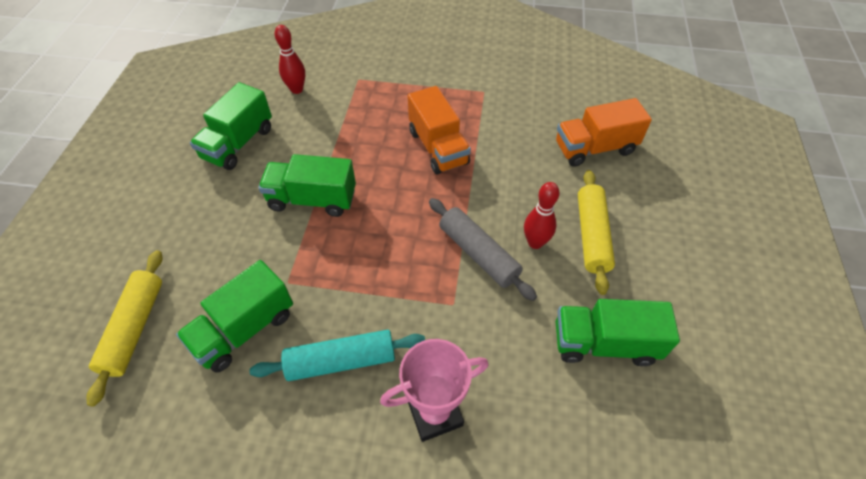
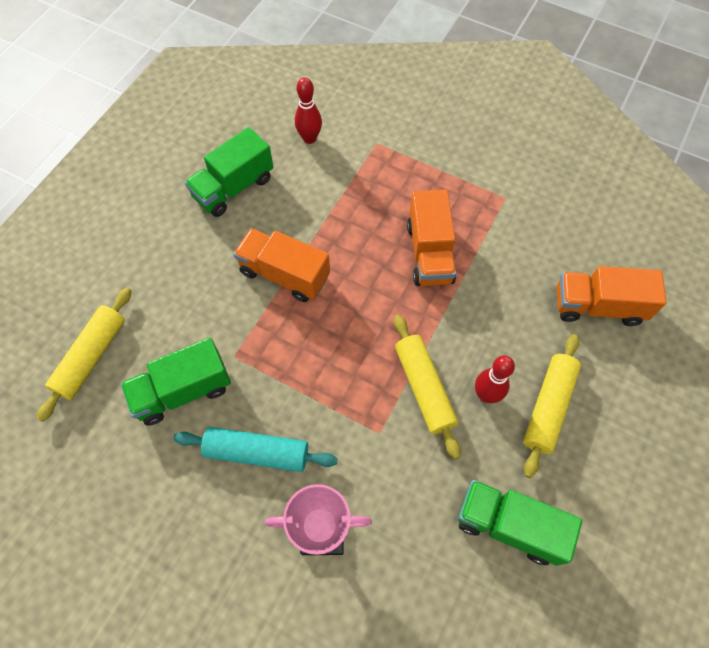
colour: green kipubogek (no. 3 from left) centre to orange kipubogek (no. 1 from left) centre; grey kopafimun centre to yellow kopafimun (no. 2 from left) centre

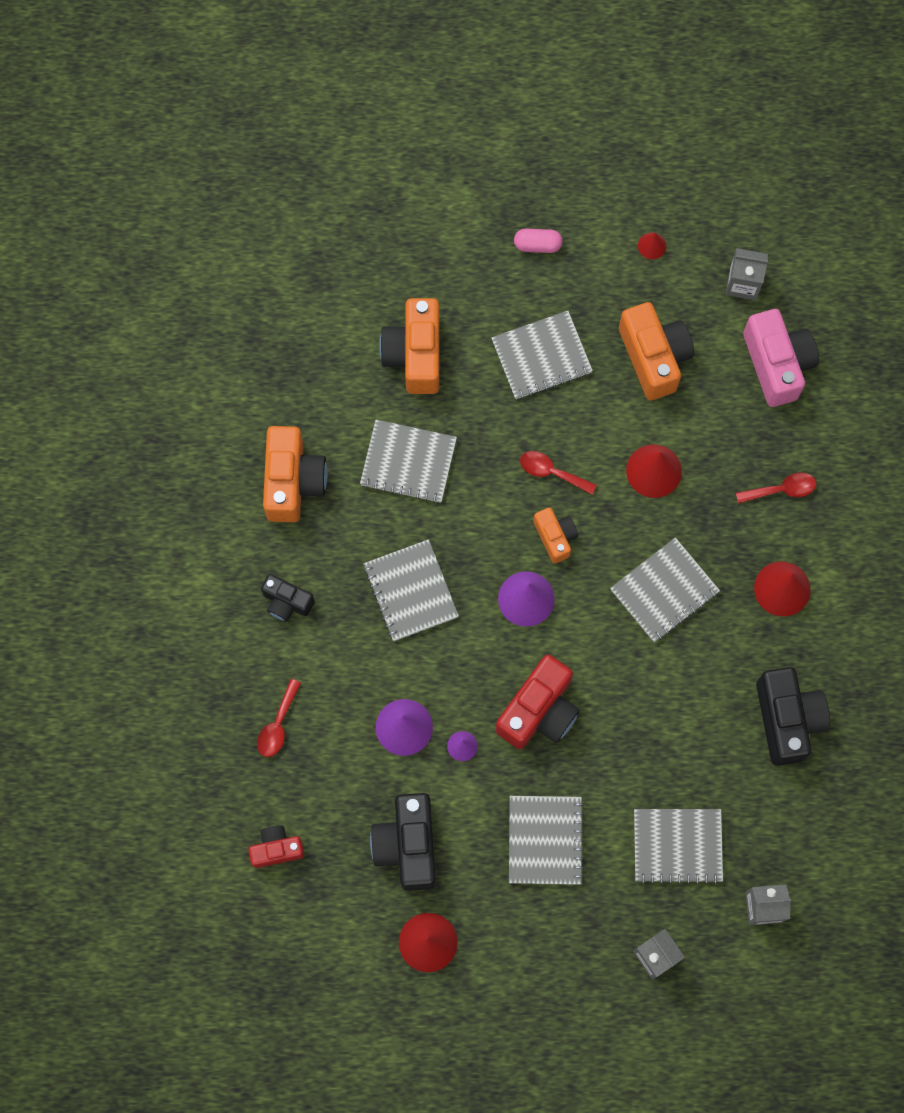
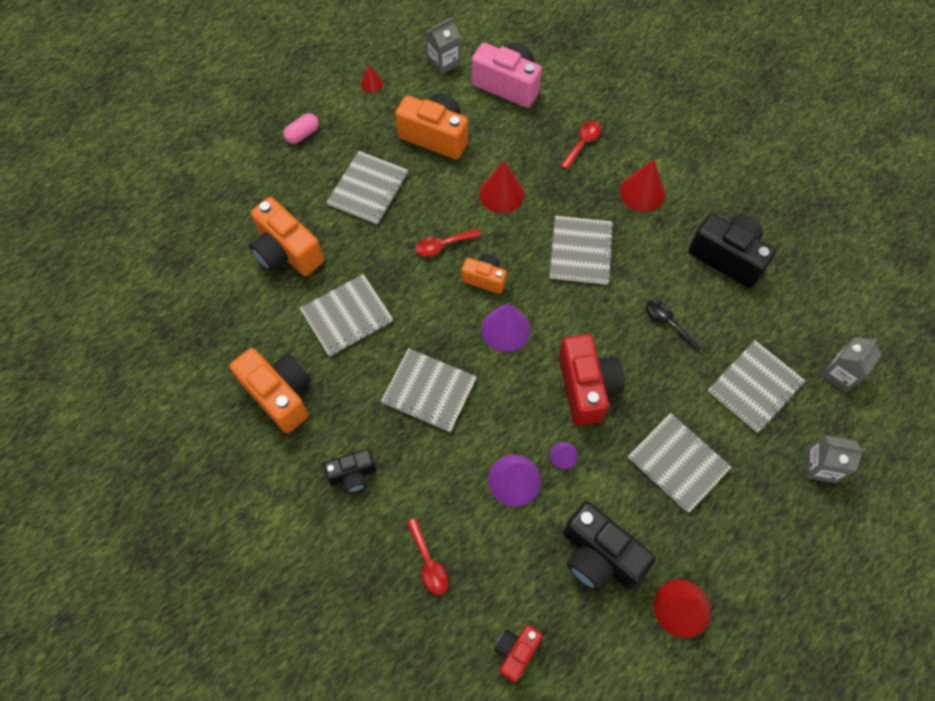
appeared: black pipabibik middle right

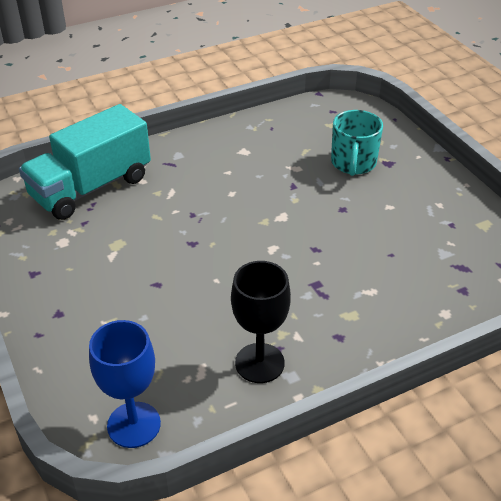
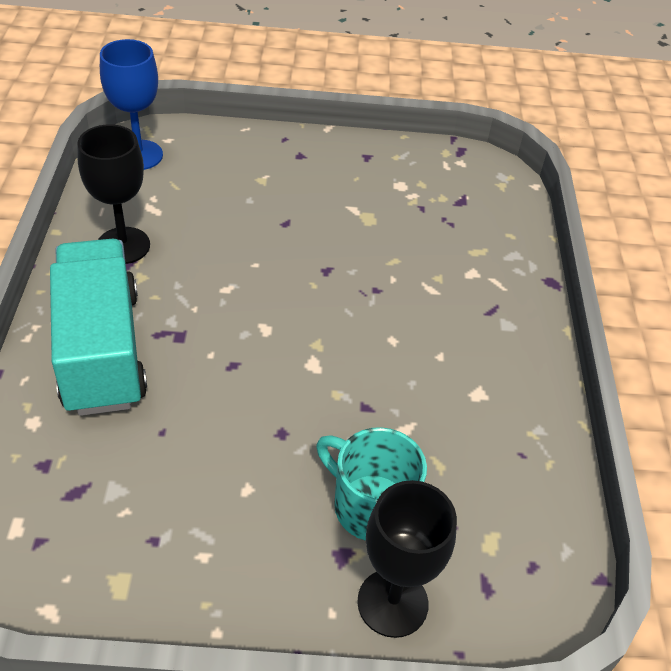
appeared: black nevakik (no. 2 from left) bottom centre
relocated: turquoise kipubogek top left to middle left

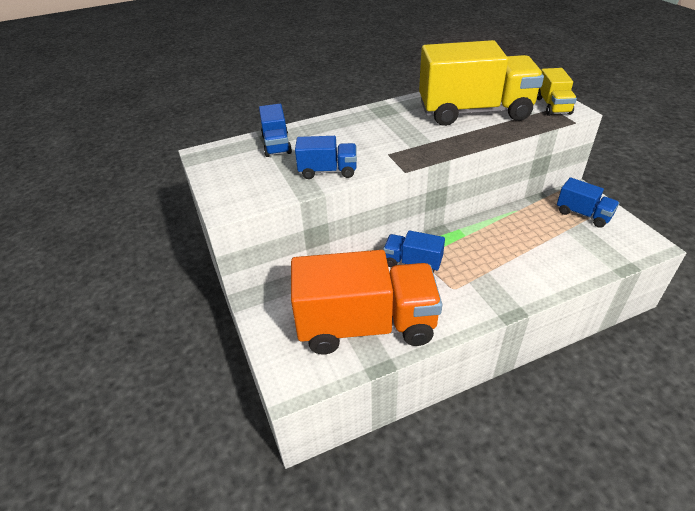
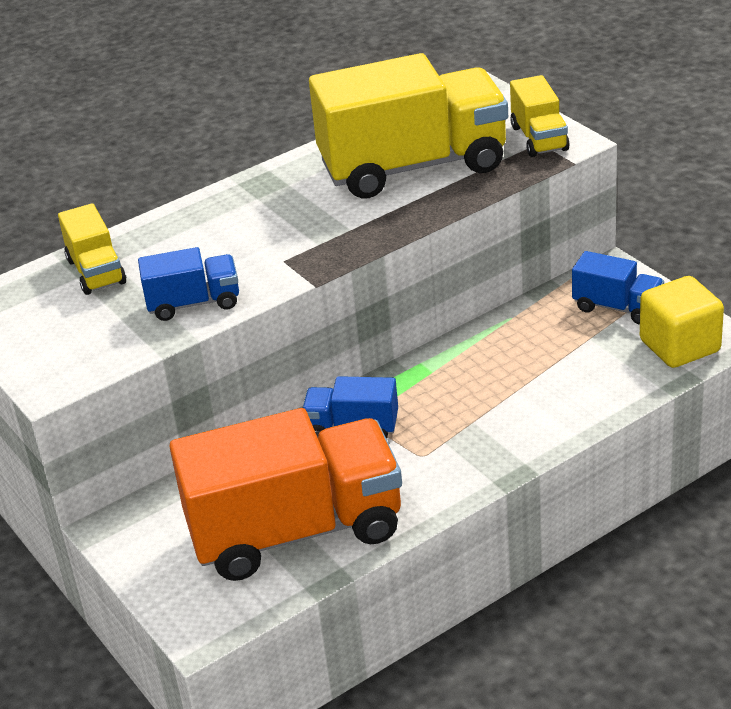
appeared: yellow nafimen middle right
colour: blue kipubogek (no. 1 from left) top centre to yellow kipubogek (no. 1 from left) middle left

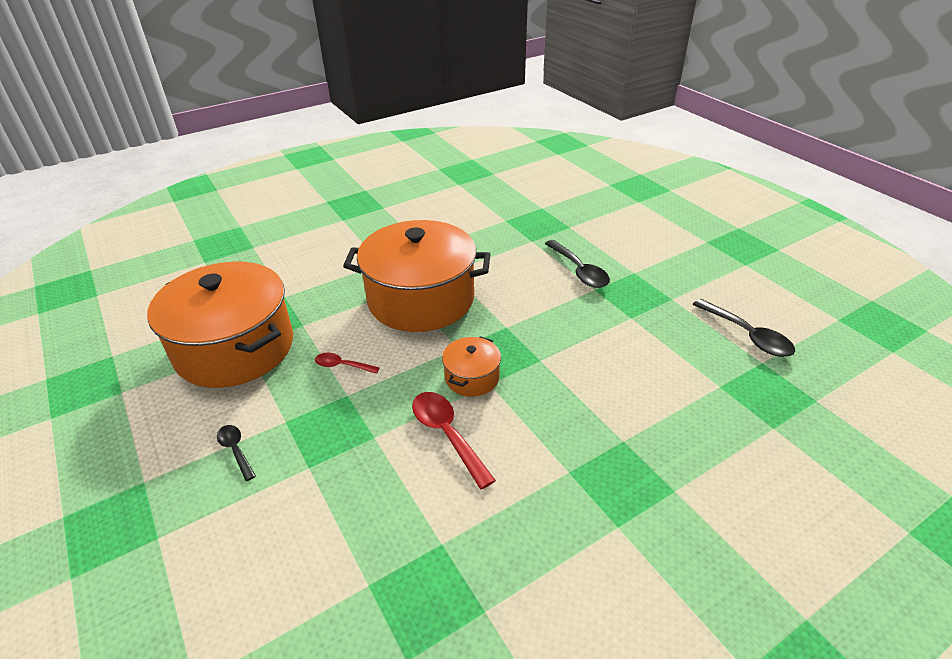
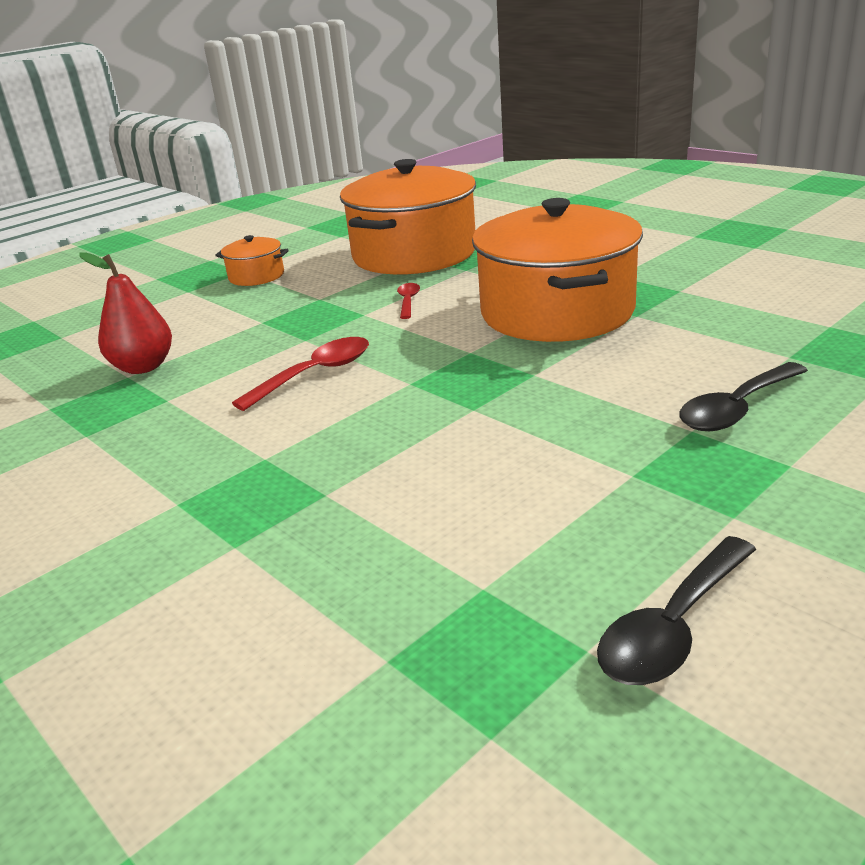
missing: black pipabibik (no. 1 from left) bottom left
appeared: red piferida middle left
relocated: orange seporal (no. 3 from left in the first image) centre to orange seporal (no. 1 from left) top left

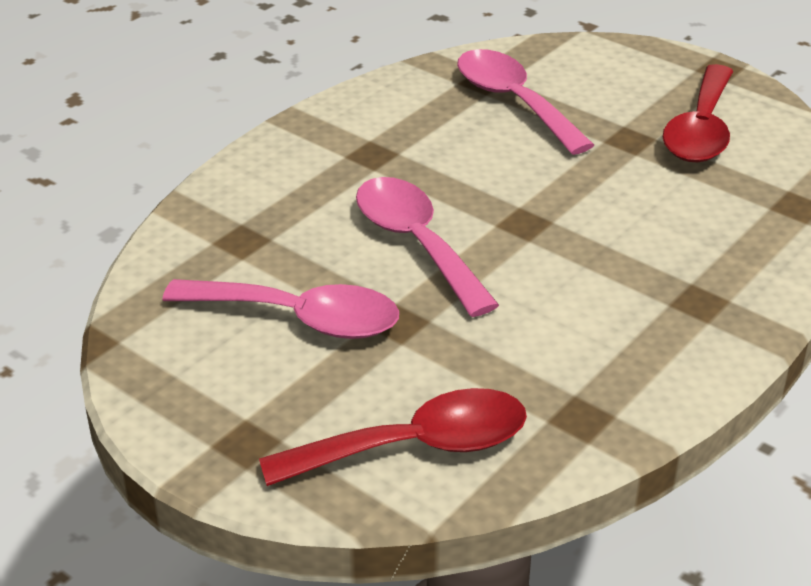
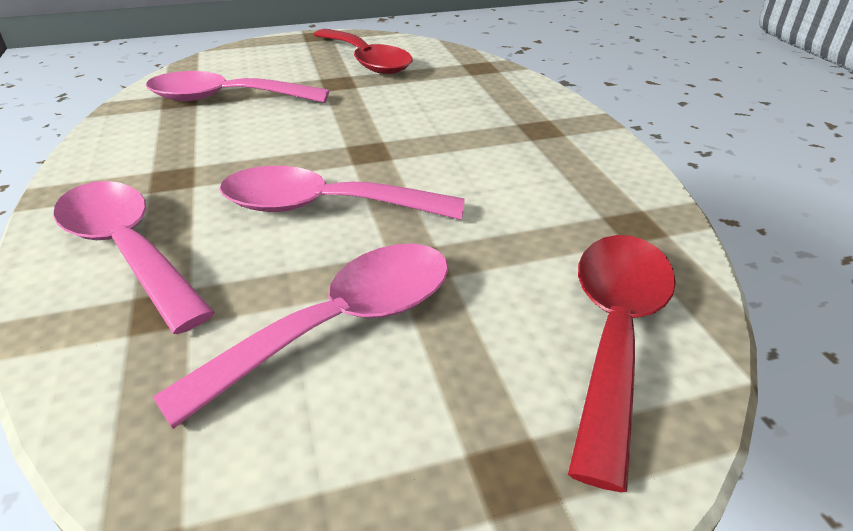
appeared: pink pipabibik (no. 1 from left) middle left

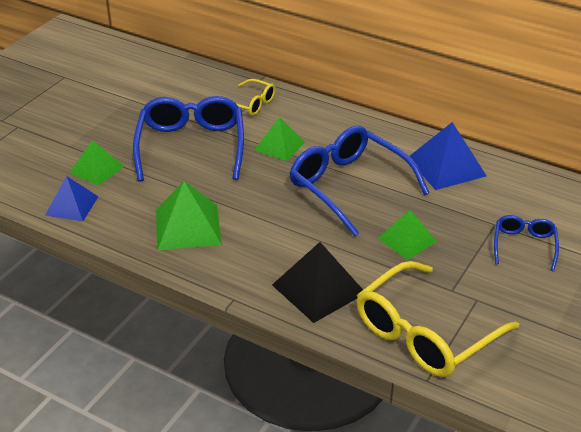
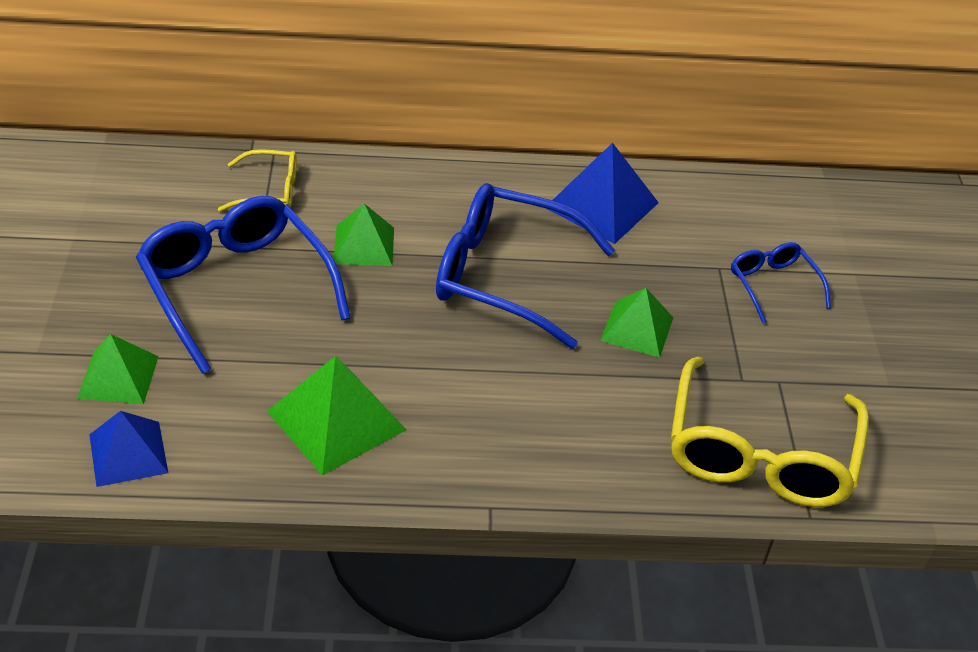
missing: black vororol centre

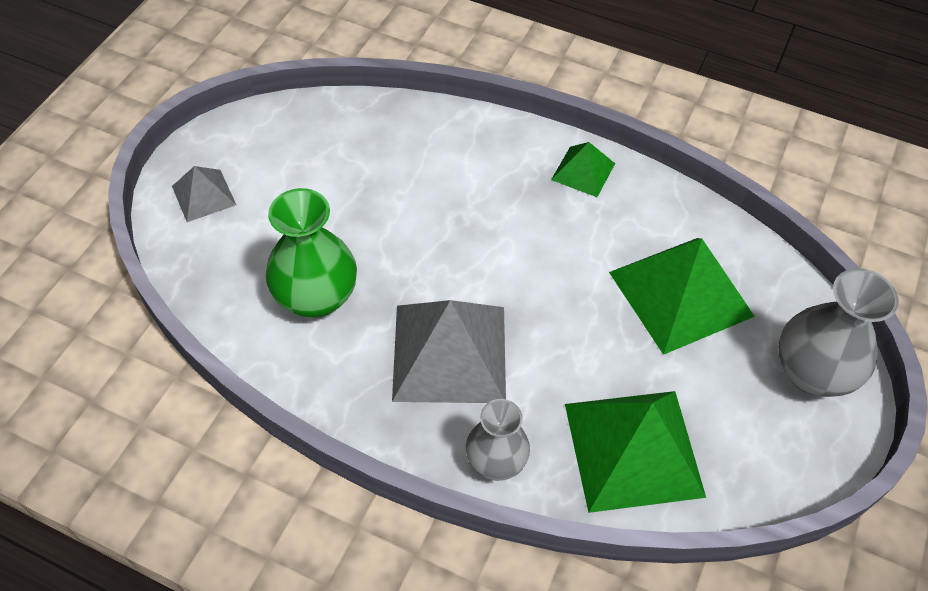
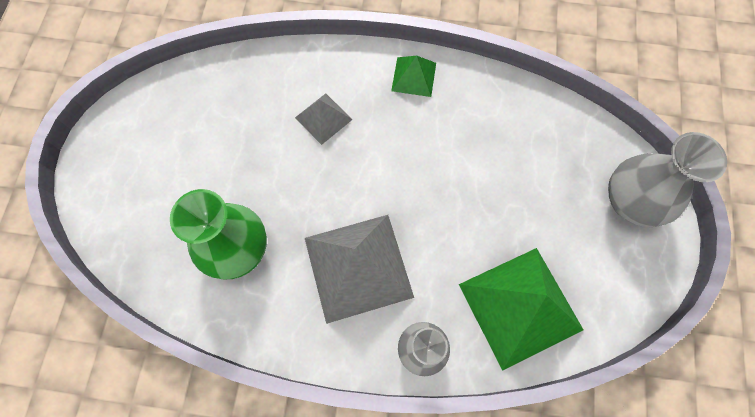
missing: green vororol (no. 3 from left) middle right
relocated: grey vororol (no. 1 from left) top left to top centre

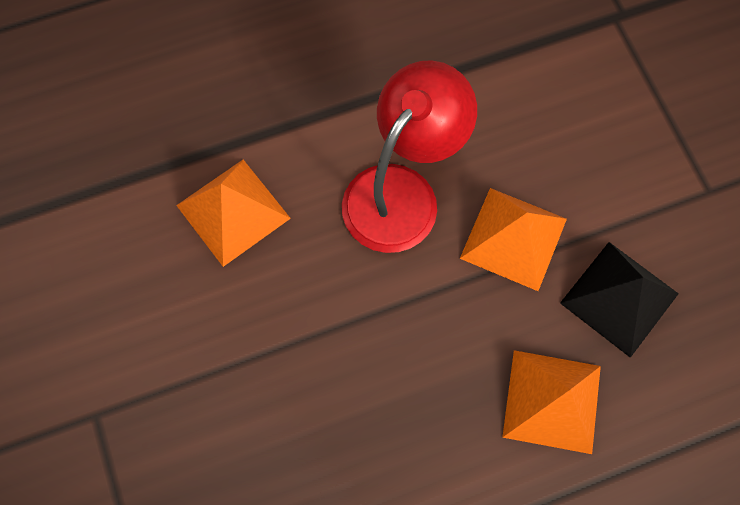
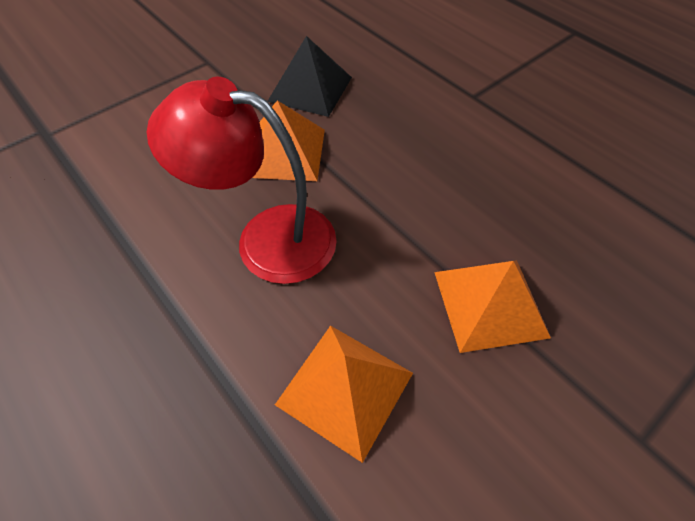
relocated: orange vororol (no. 3 from left) bottom right to middle right

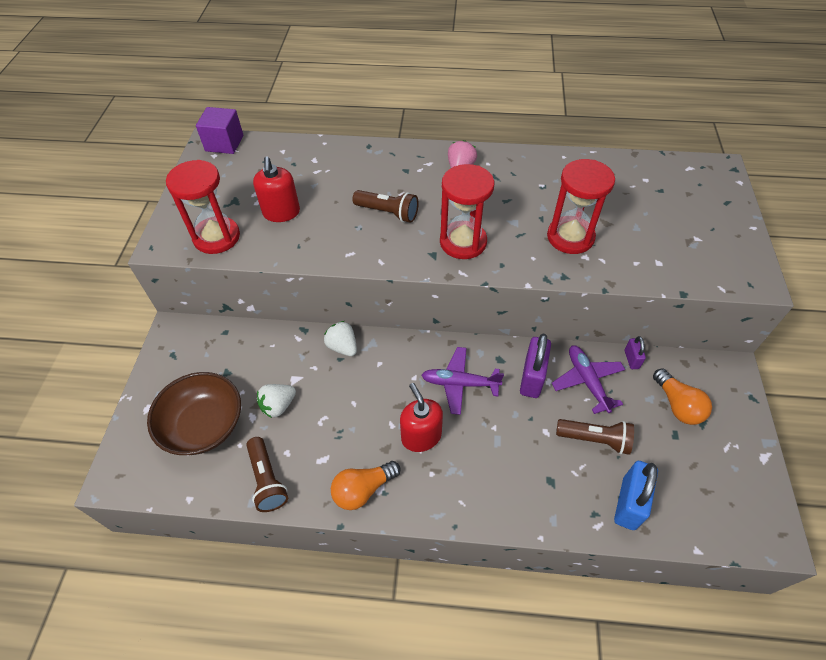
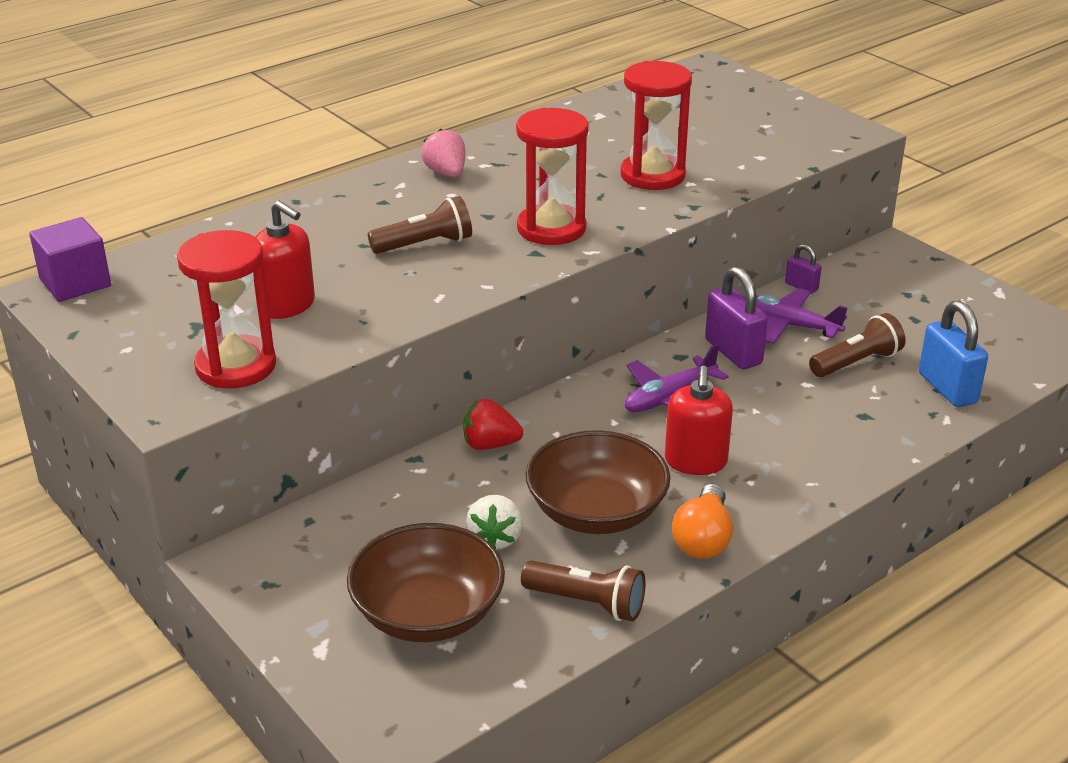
missing: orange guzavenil (no. 2 from left) middle right
appeared: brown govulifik (no. 2 from left) centre
colour: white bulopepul (no. 2 from left) centre to red bulopepul centre
spun: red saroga (no. 2 from left) centre = centre 105 degrees counterclockwise

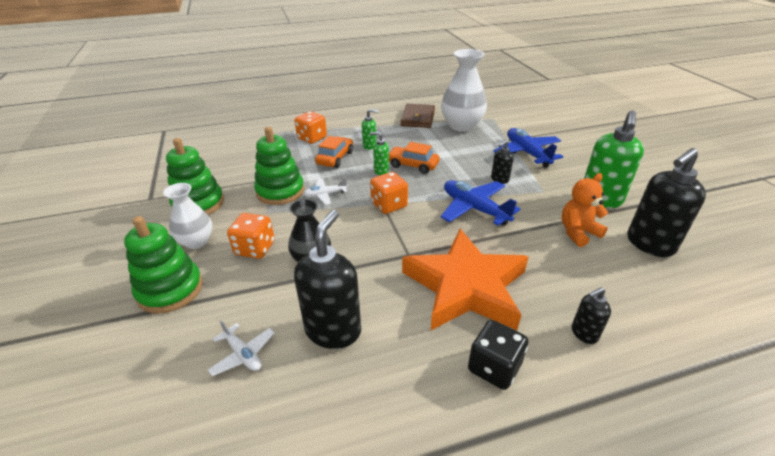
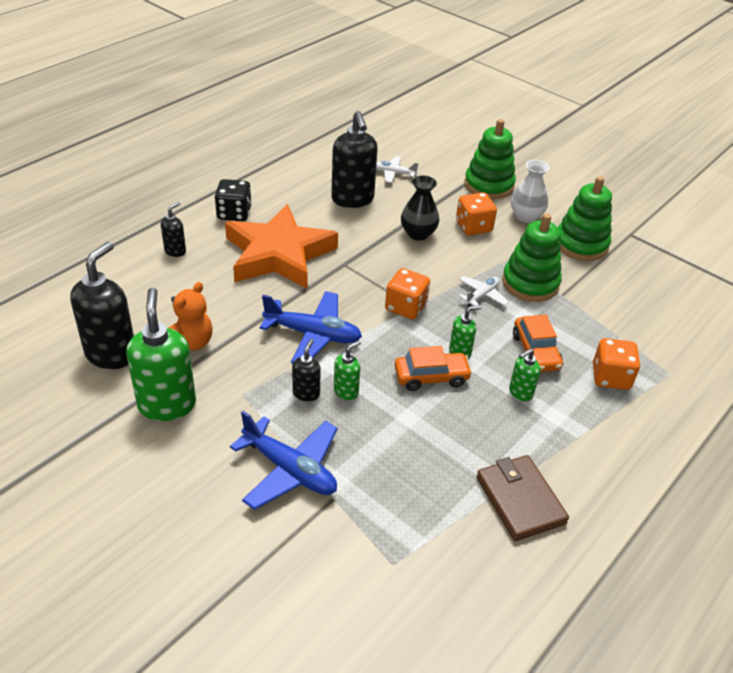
missing: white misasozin (no. 2 from left) top centre
appeared: green saroga (no. 2 from left) centre

